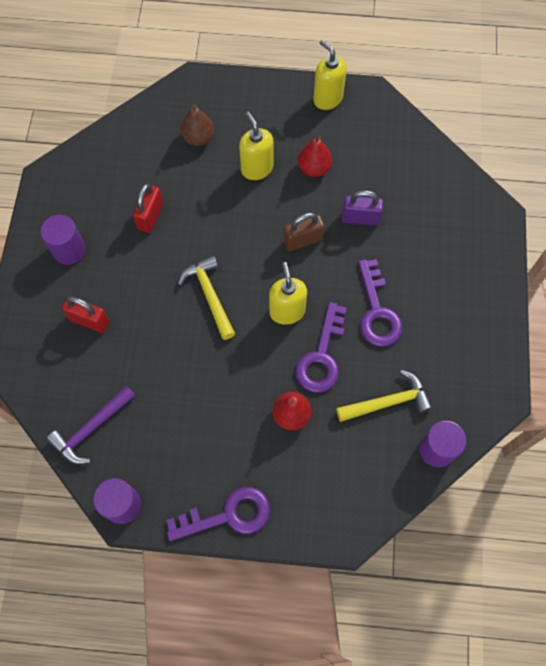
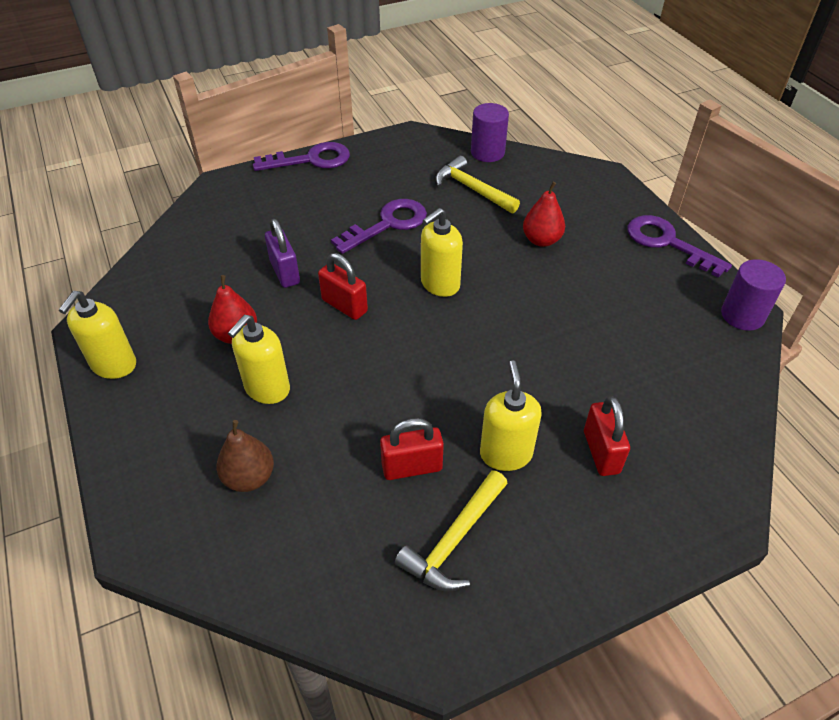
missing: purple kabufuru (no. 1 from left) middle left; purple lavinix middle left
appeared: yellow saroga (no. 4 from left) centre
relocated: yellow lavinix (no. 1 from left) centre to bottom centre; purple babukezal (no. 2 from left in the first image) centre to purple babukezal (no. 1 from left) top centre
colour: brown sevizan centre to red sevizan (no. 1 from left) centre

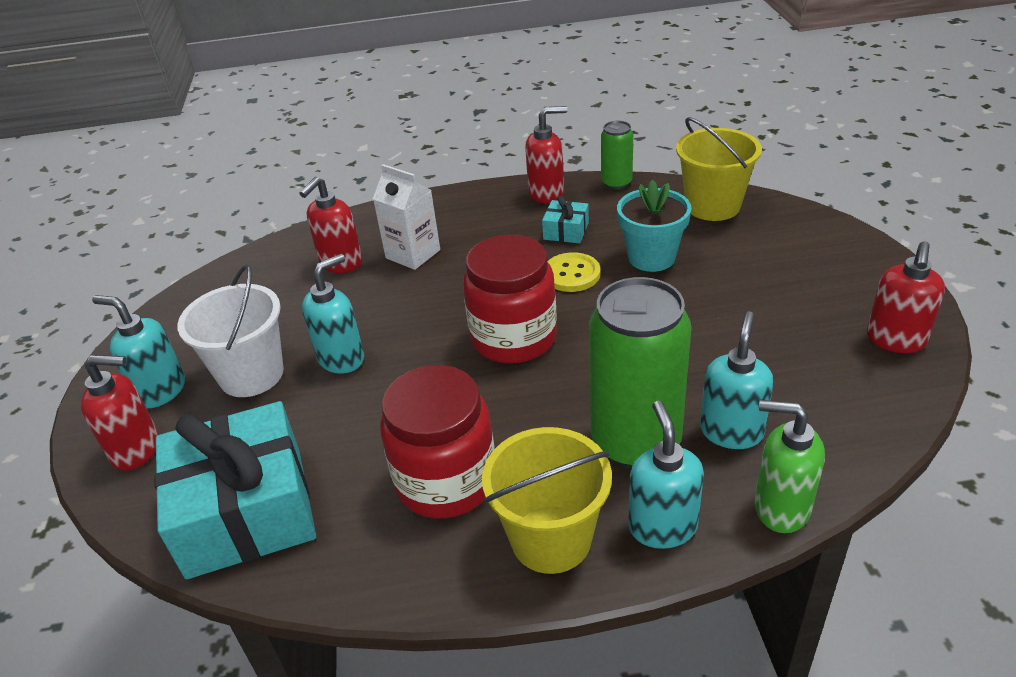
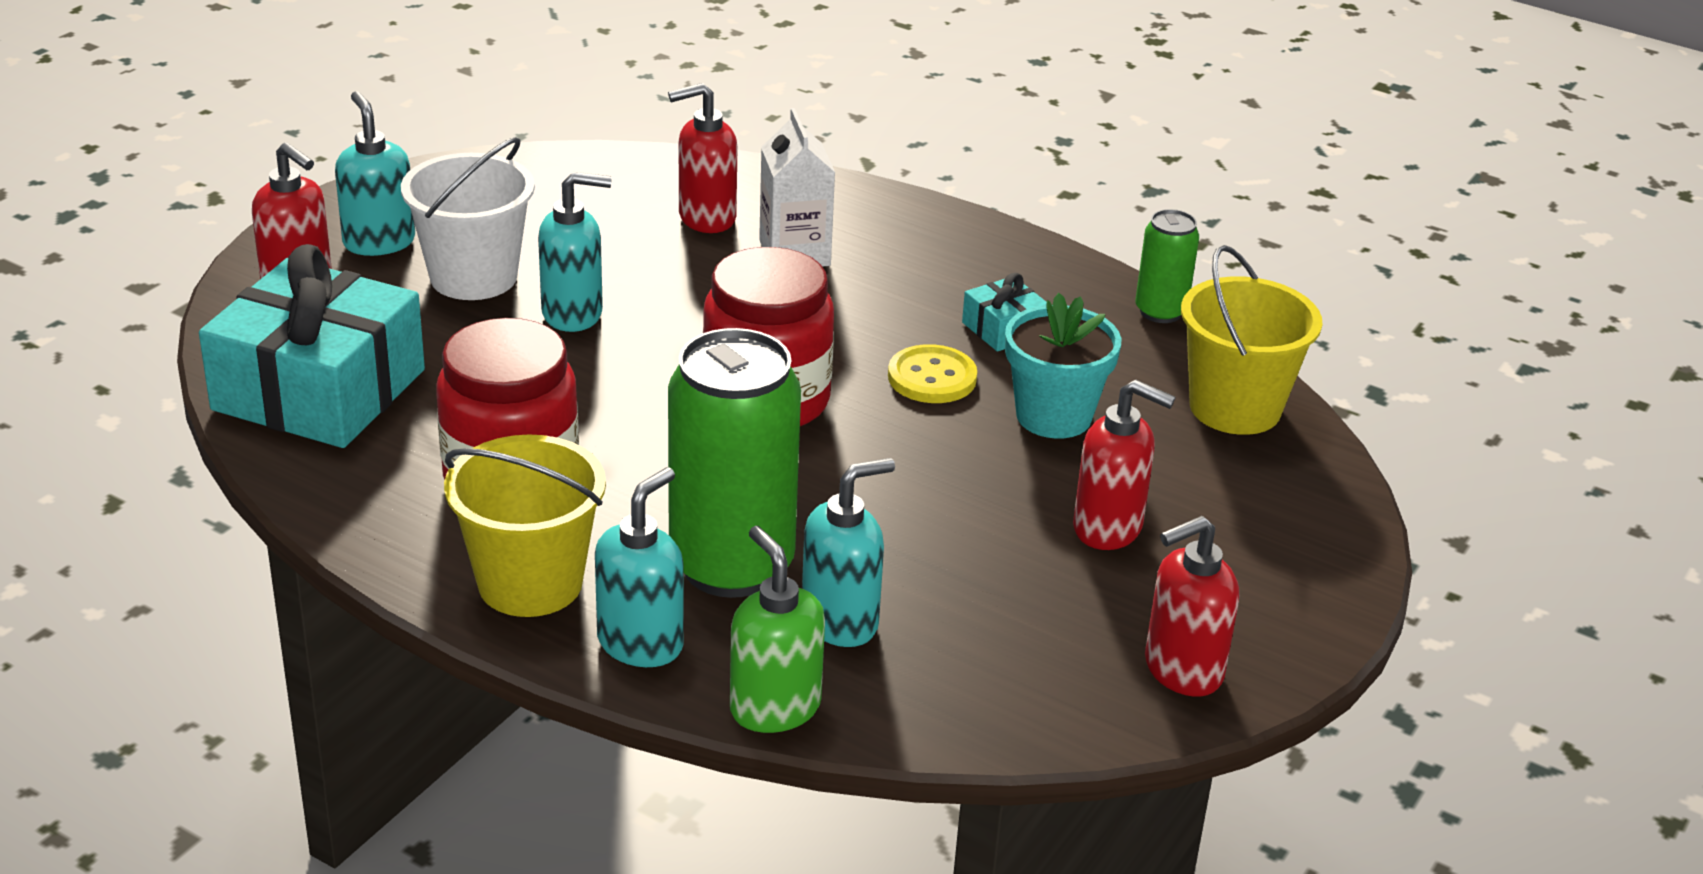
relocated: red saroga (no. 3 from left) top centre to centre

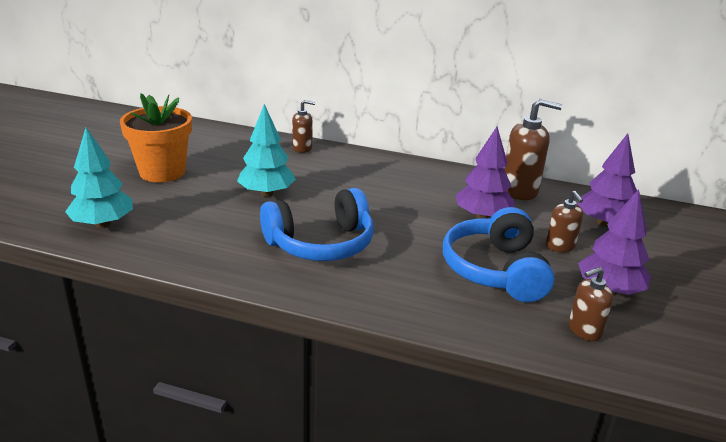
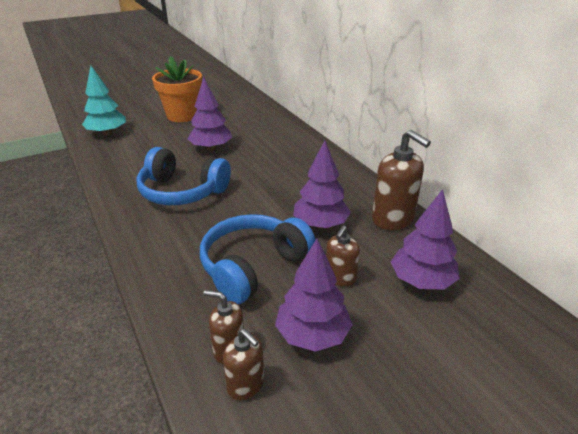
relocated: brown saroga (no. 1 from left in the first image) top centre to brown saroga (no. 2 from left) bottom centre
colour: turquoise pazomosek (no. 2 from left) centre to purple pazomosek (no. 1 from left) top centre

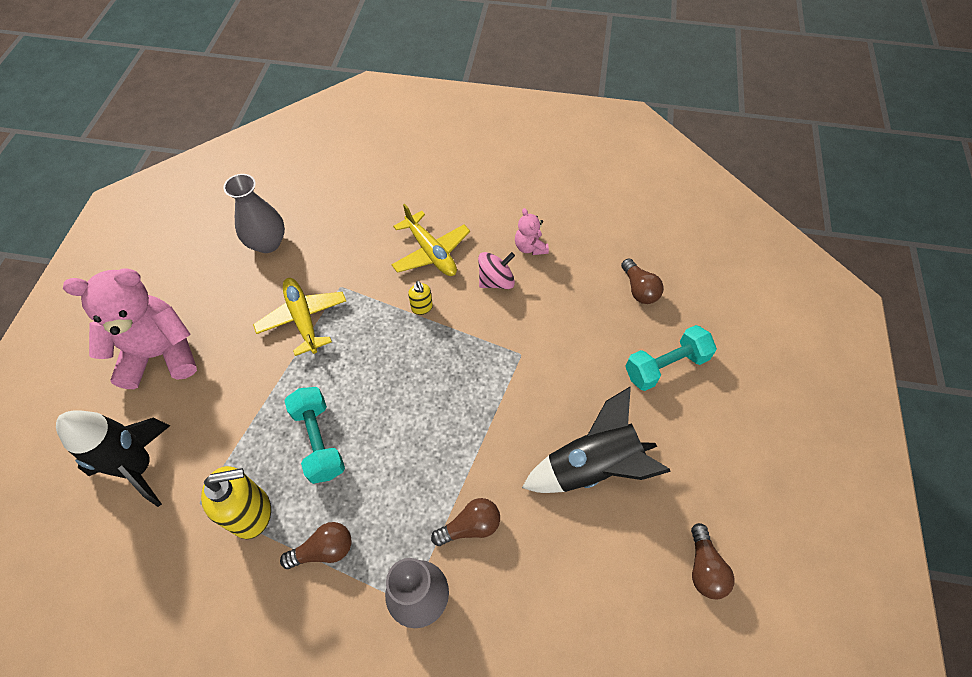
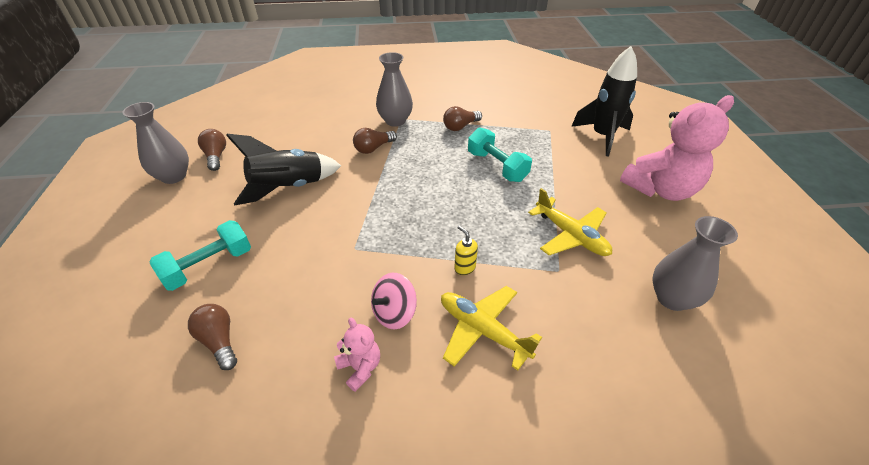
missing: yellow saroga (no. 1 from left) bottom left
appeared: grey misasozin (no. 1 from left) top left

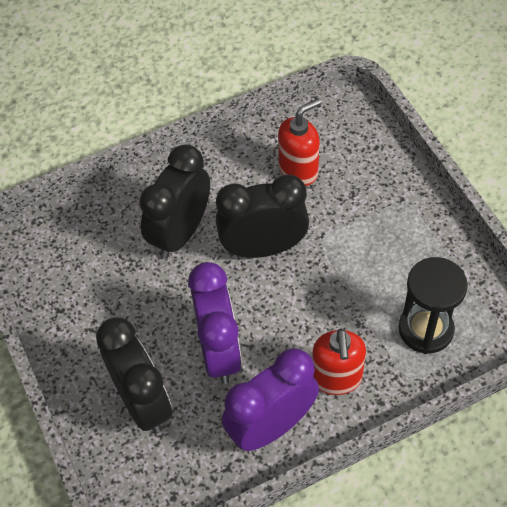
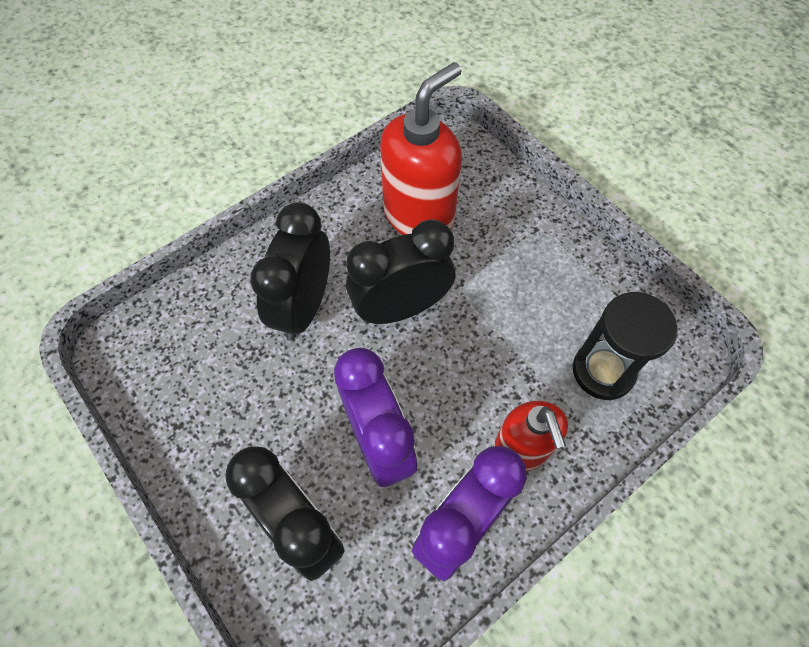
size: red saroga (no. 1 from left) top centre = top centre x1.56

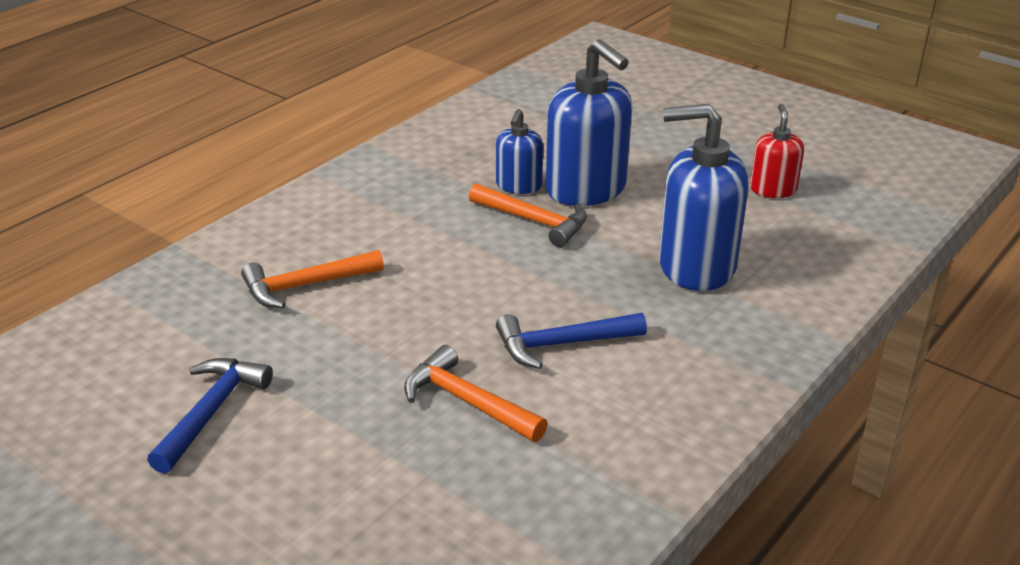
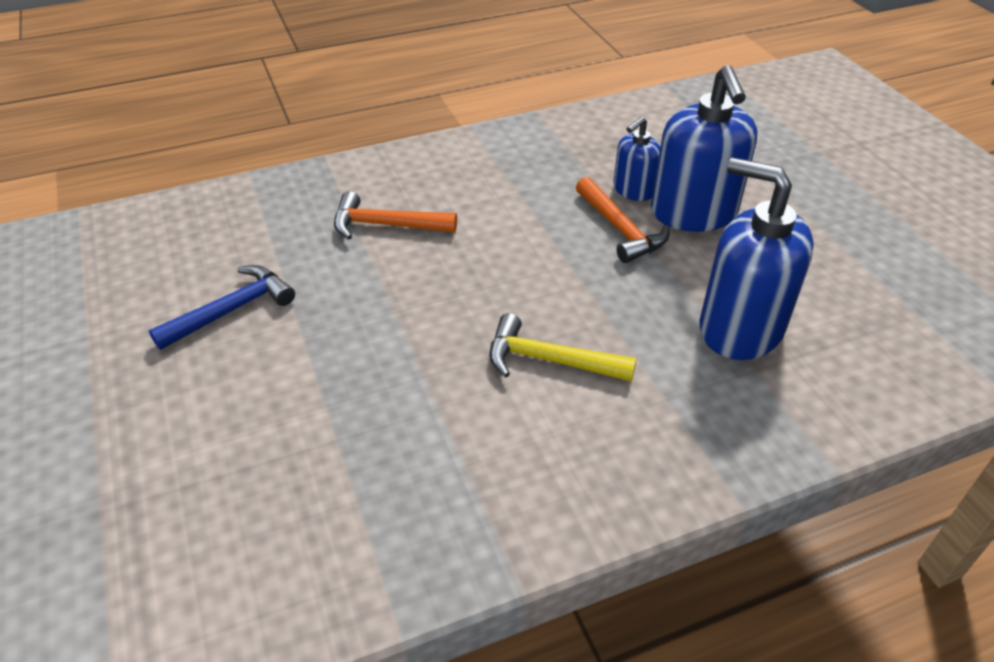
missing: orange lavinix (no. 2 from left) bottom centre; red saroga top right
colour: blue lavinix (no. 2 from left) centre to yellow lavinix centre

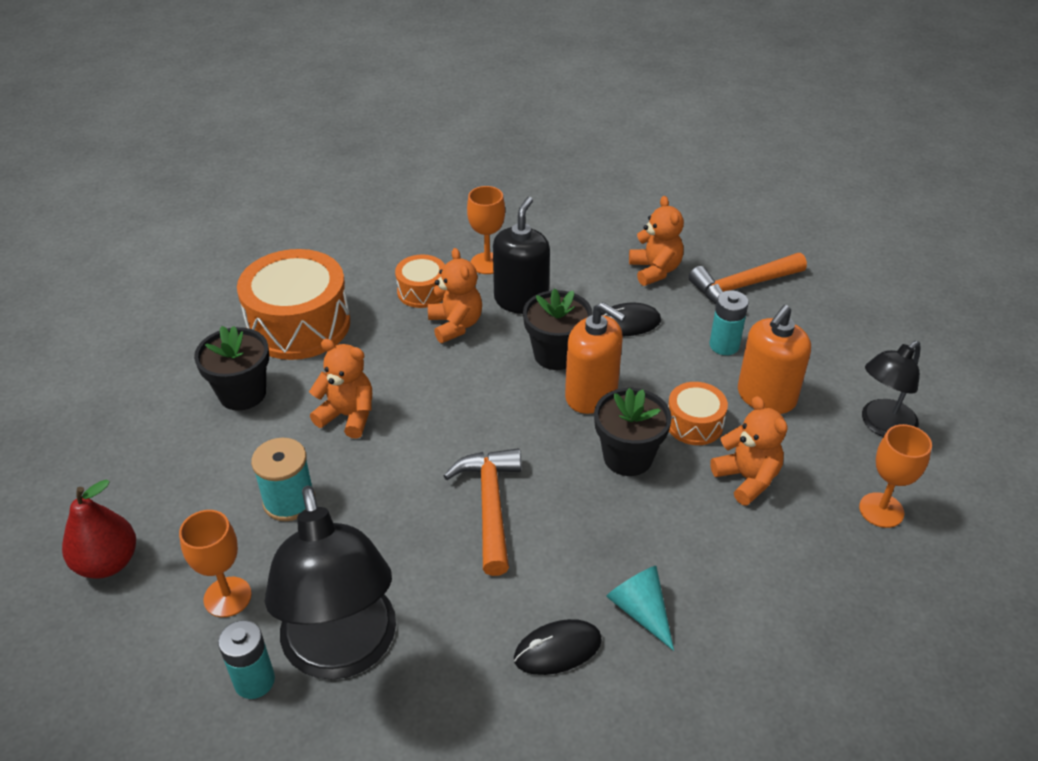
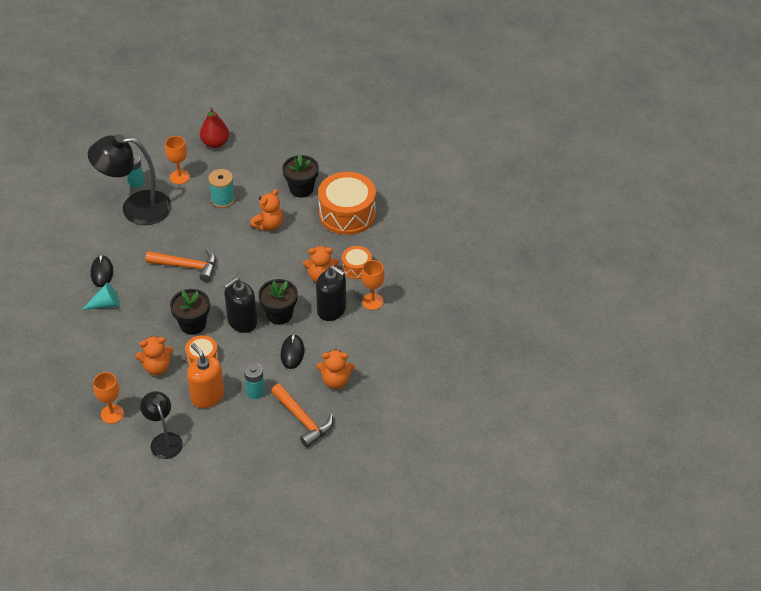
colour: orange saroga (no. 1 from left) centre to black saroga (no. 1 from left) middle left
spun: orange lavinix (no. 2 from left) middle right = bottom centre 150 degrees clockwise

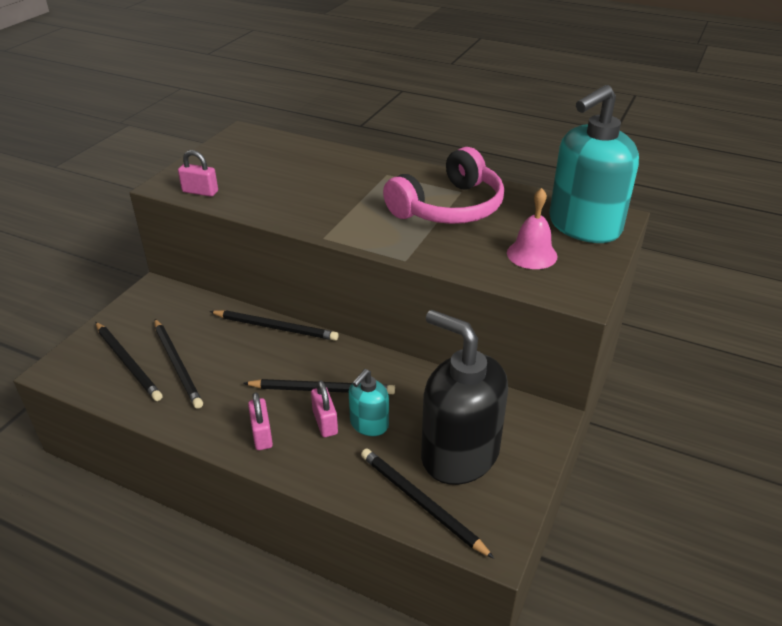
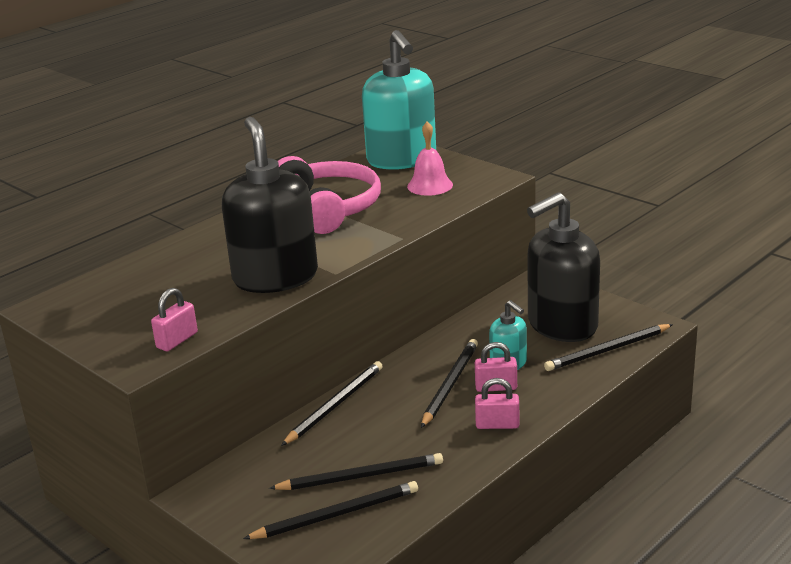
appeared: black saroga (no. 1 from left) centre

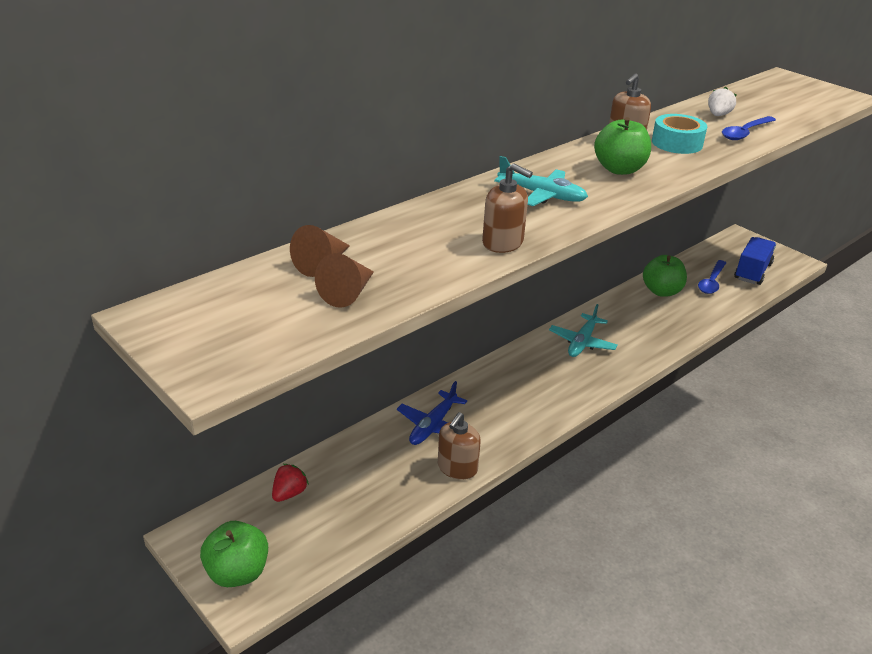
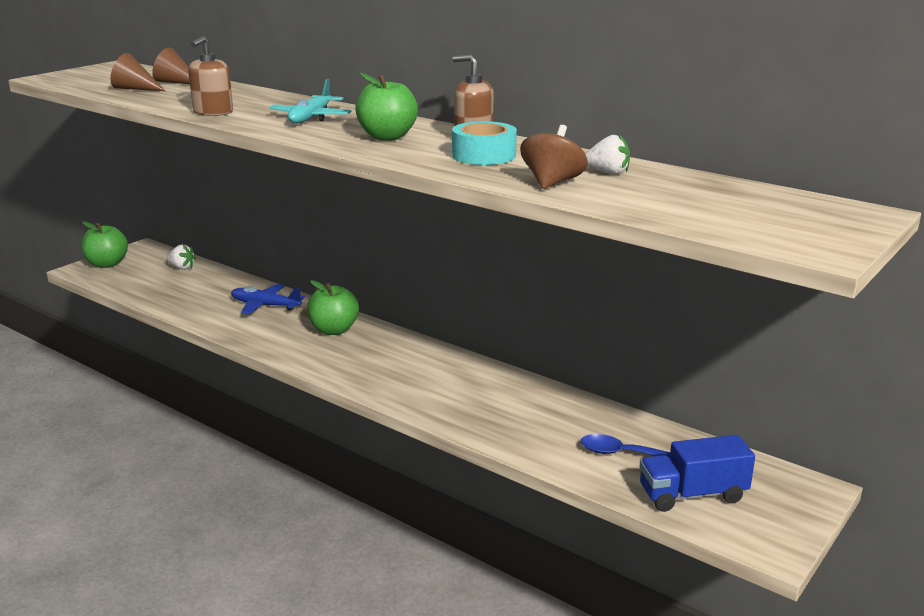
missing: brown saroga (no. 1 from left) bottom centre; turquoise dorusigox (no. 2 from left) middle right
relocated: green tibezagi (no. 3 from left in the first image) middle right to green tibezagi (no. 2 from left) centre
exchanged: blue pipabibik (no. 2 from left) top right to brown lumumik top centre
colour: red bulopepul bottom left to white bulopepul (no. 1 from left) middle left
spun: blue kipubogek middle right = bottom right 150 degrees clockwise

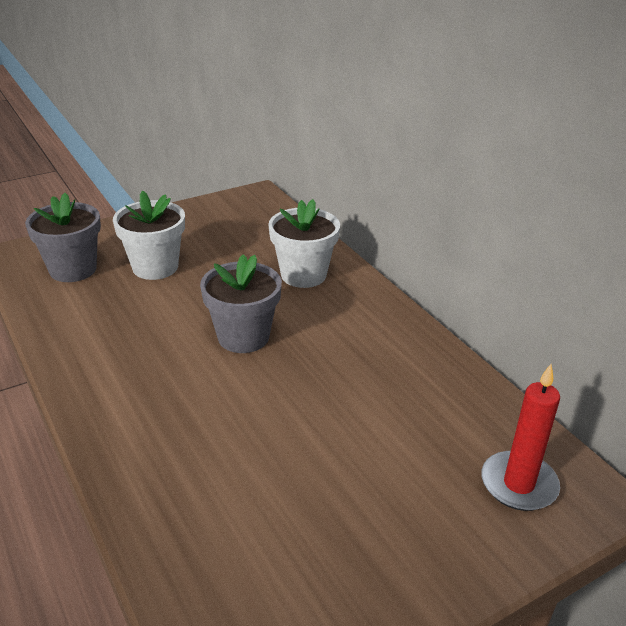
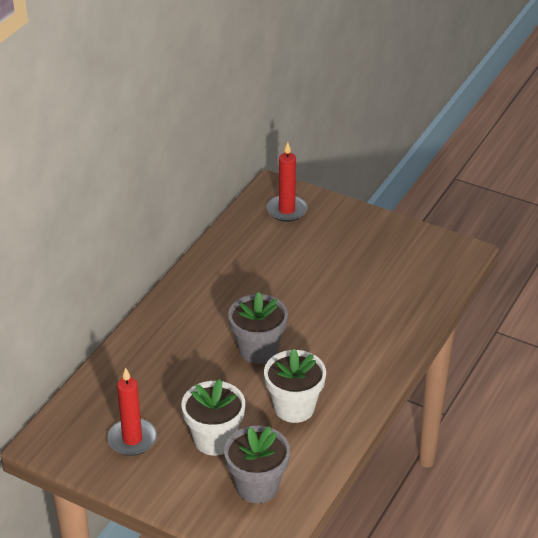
appeared: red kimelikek (no. 1 from left) bottom left
relocated: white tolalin (no. 2 from left) centre to bottom centre

